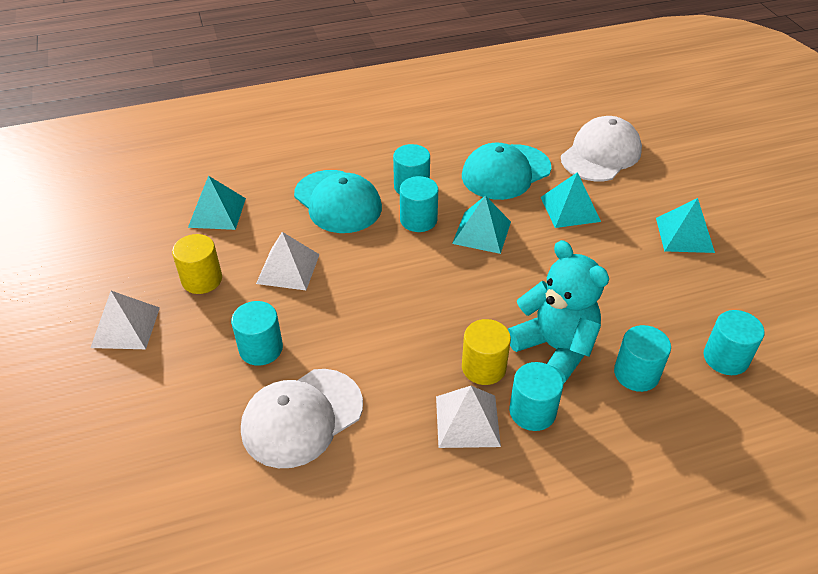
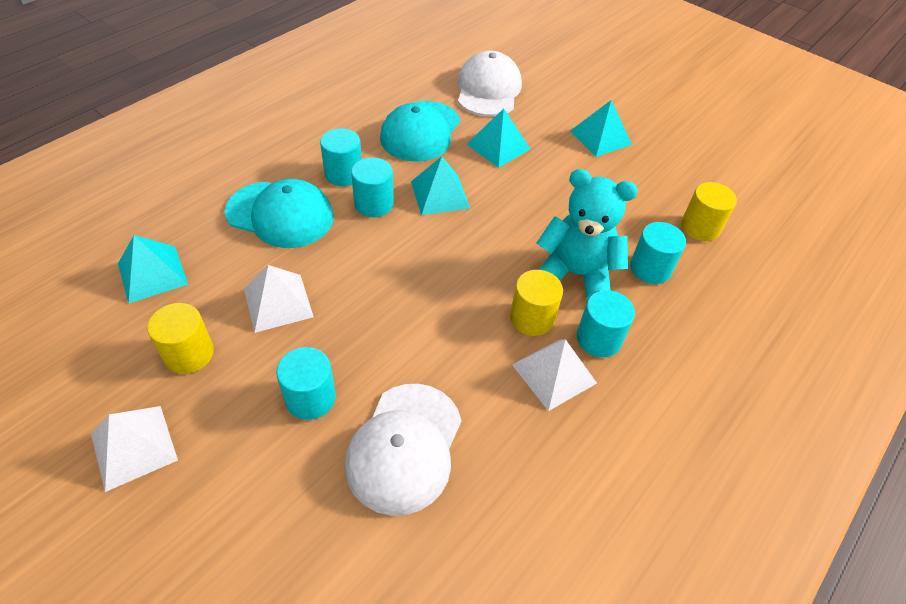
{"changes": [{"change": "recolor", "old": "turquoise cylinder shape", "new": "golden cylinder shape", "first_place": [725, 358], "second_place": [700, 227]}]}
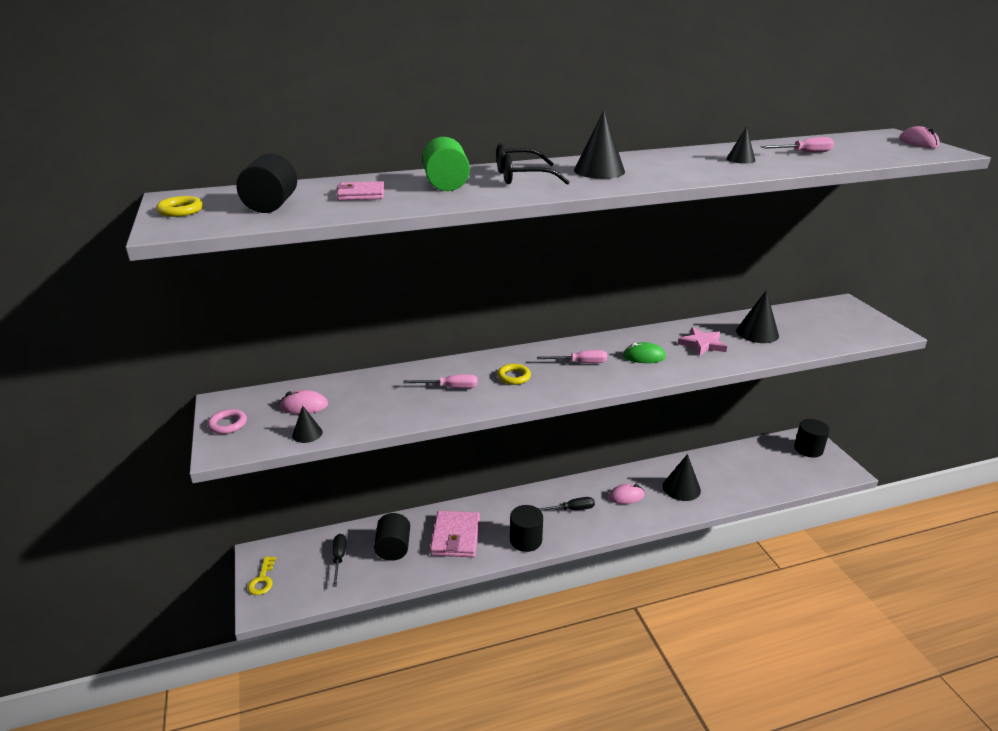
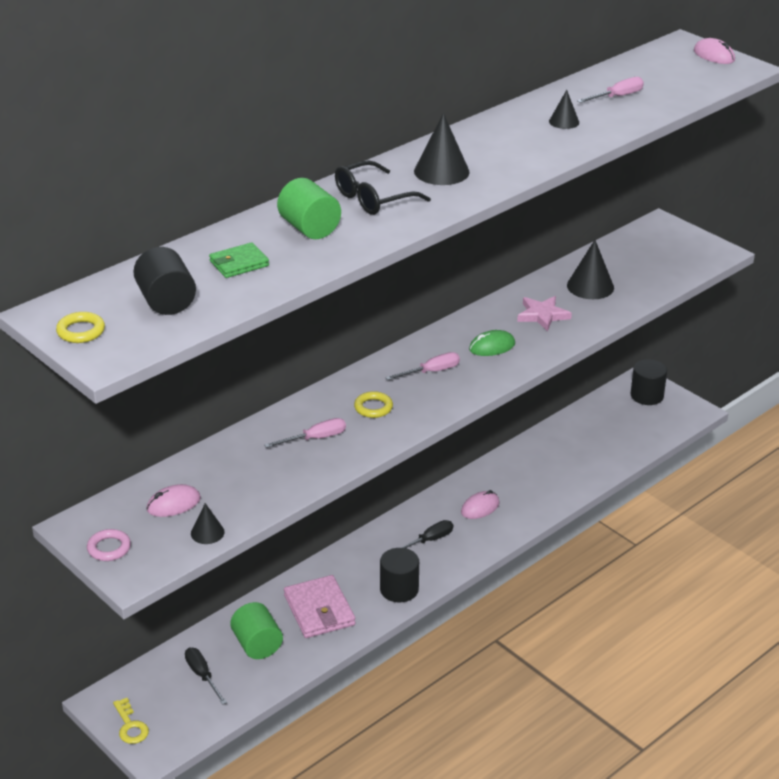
{"changes": [{"change": "delete", "old": "black cone", "first_place": [681, 488]}, {"change": "recolor", "old": "rosy billfold", "new": "leaf-green billfold", "first_place": [361, 194], "second_place": [239, 263]}, {"change": "recolor", "old": "black cylinder shape", "new": "leaf-green cylinder shape", "first_place": [393, 548], "second_place": [257, 645]}]}
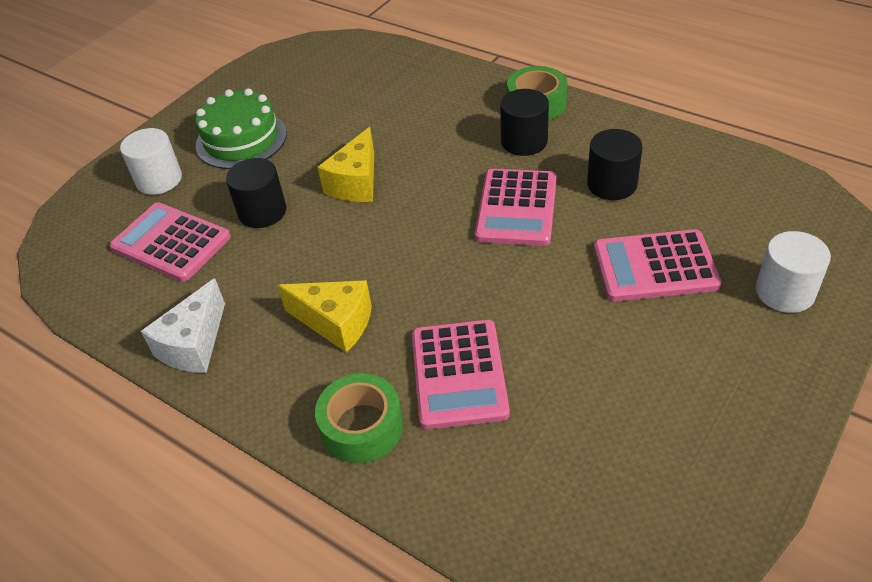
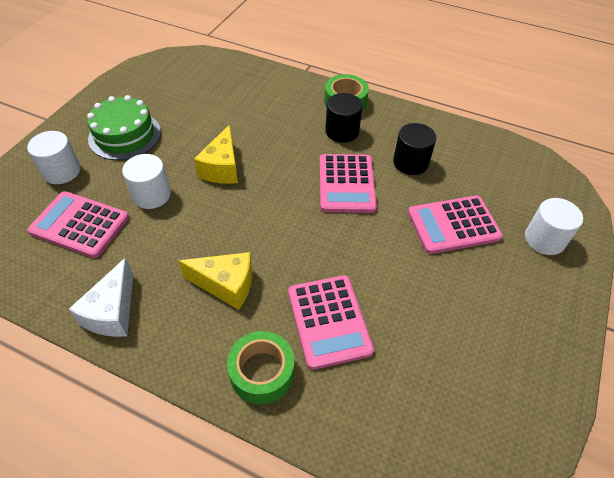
{"changes": [{"change": "recolor", "old": "black cylinder shape", "new": "snow-white cylinder shape", "first_place": [262, 212], "second_place": [151, 195]}]}
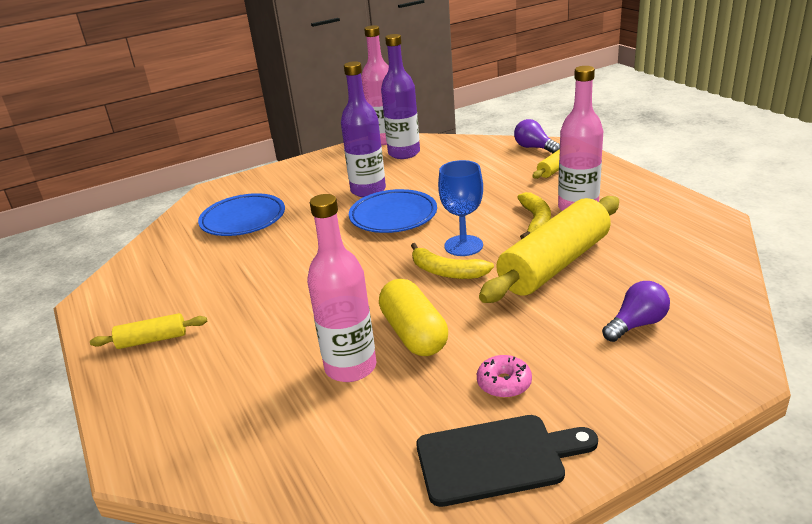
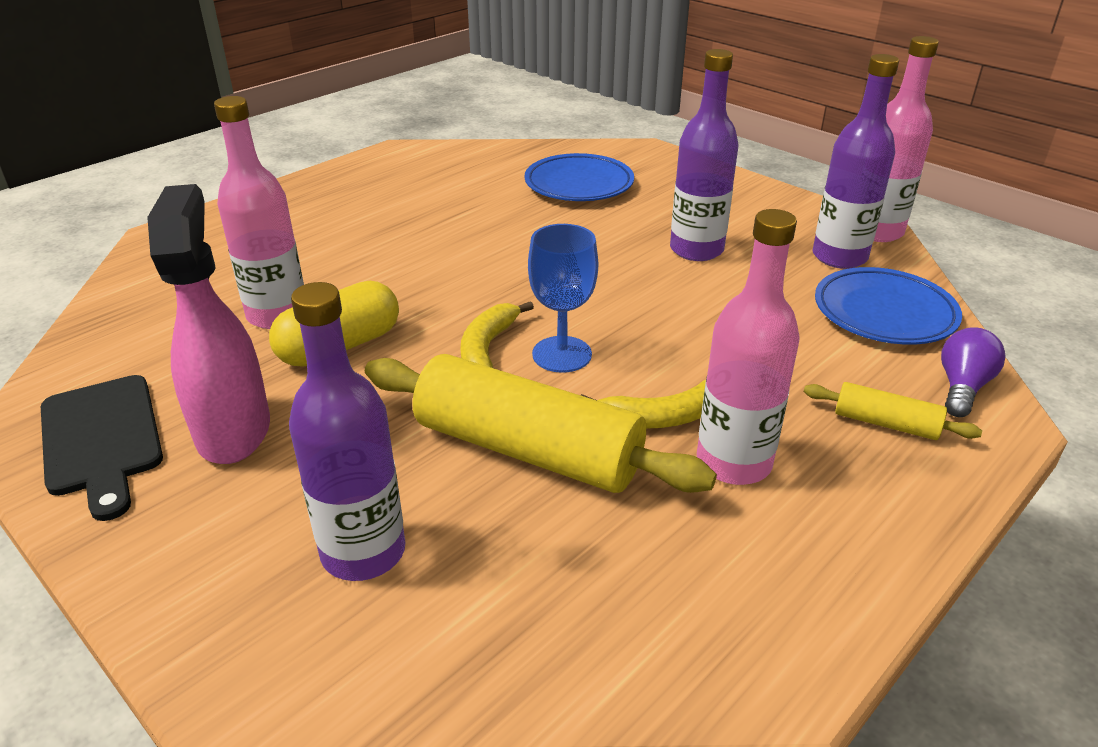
{"changes": [{"change": "delete", "old": "golden dough roller", "first_place": [152, 340]}, {"change": "move", "old": "royal blue flat dish", "first_place": [393, 216], "second_place": [884, 313]}, {"change": "replace", "old": "rosy donut", "new": "rosy spray bottle", "first_place": [504, 383], "second_place": [234, 430]}, {"change": "replace", "old": "royal purple lightbulb", "new": "royal purple drink bottle", "first_place": [636, 324], "second_place": [363, 552]}]}
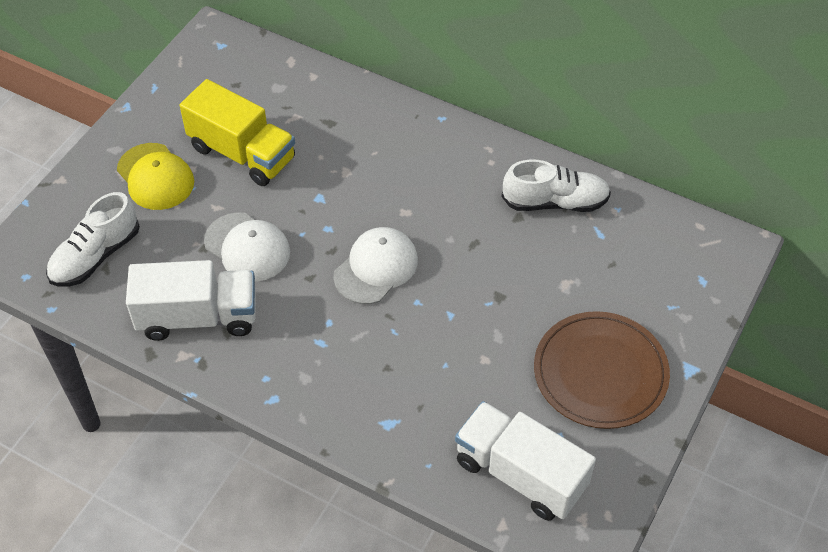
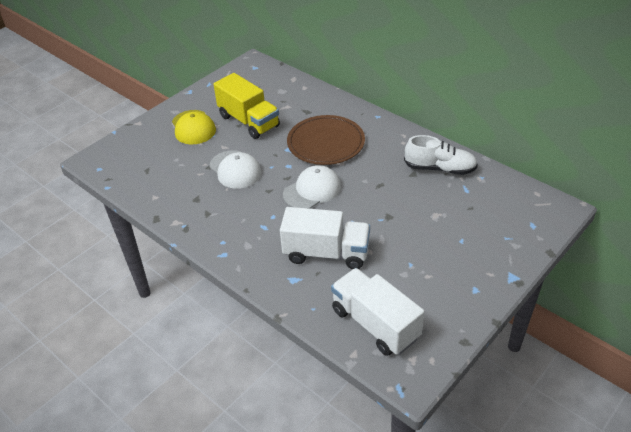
{"changes": [{"change": "delete", "old": "snow-white shoe", "first_place": [95, 256]}, {"change": "move", "old": "snow-white truck", "first_place": [198, 317], "second_place": [326, 253]}, {"change": "move", "old": "dark brown flat dish", "first_place": [600, 373], "second_place": [326, 143]}]}
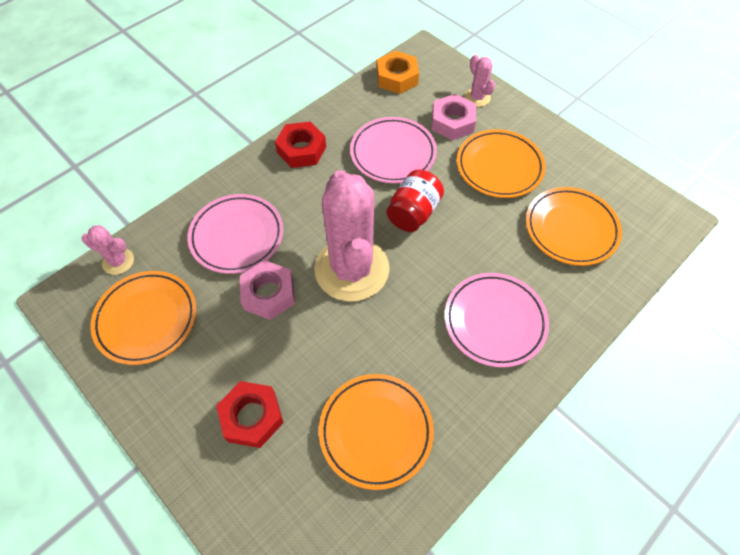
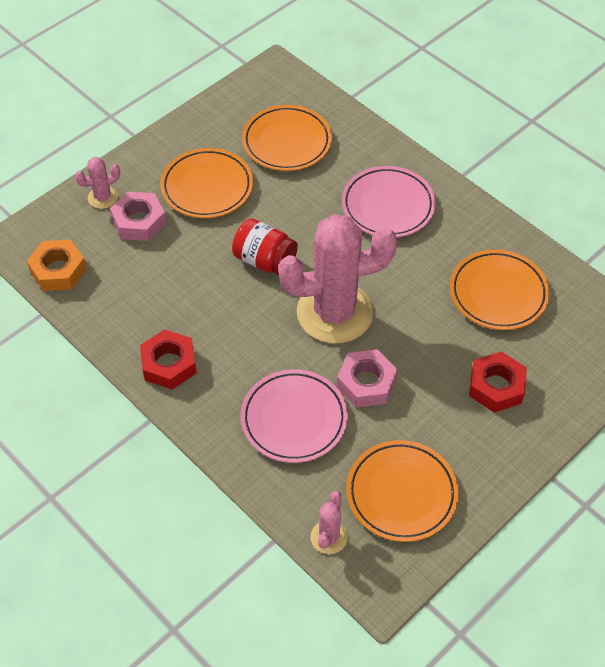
{"changes": [{"change": "delete", "old": "rosy flat dish", "first_place": [393, 153]}]}
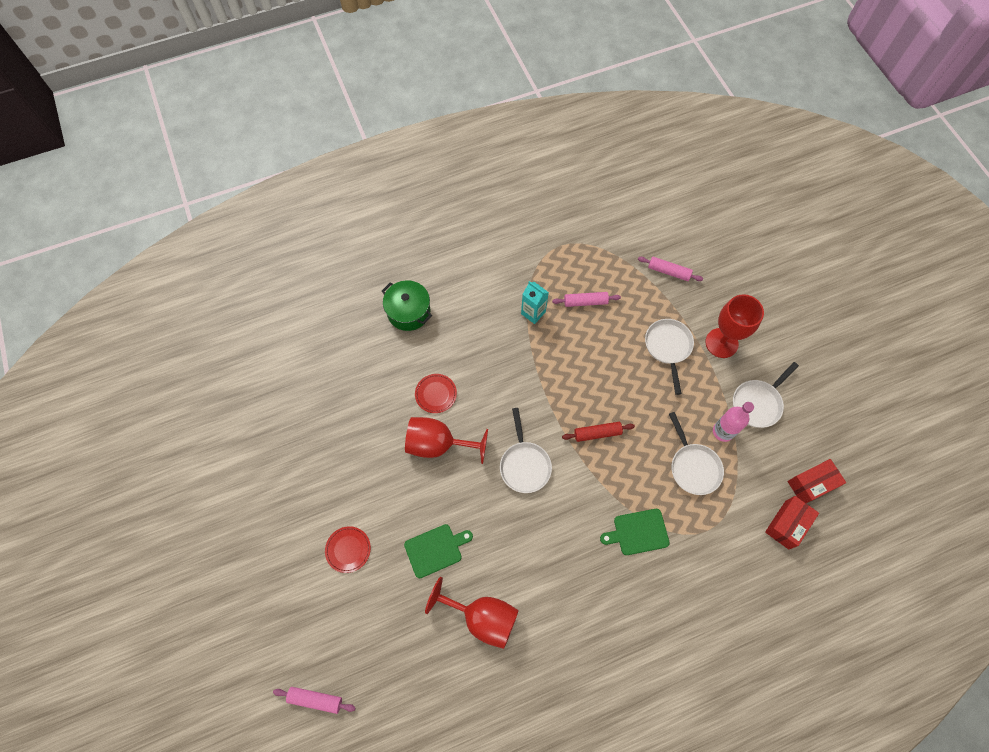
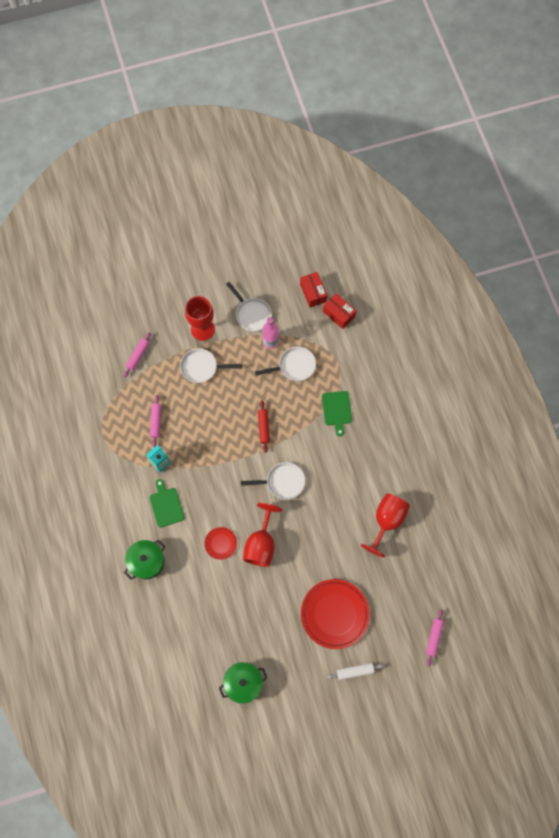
{"changes": [{"change": "insert", "new": "leaf-green stockpot", "second_place": [243, 682]}, {"change": "insert", "new": "snow-white dough roller", "second_place": [355, 671]}, {"change": "move", "old": "leaf-green chopping board", "first_place": [435, 549], "second_place": [166, 505]}, {"change": "resize", "old": "scarlet flat dish", "first_place": [348, 549], "second_place": [334, 614], "factor": 2.06}]}
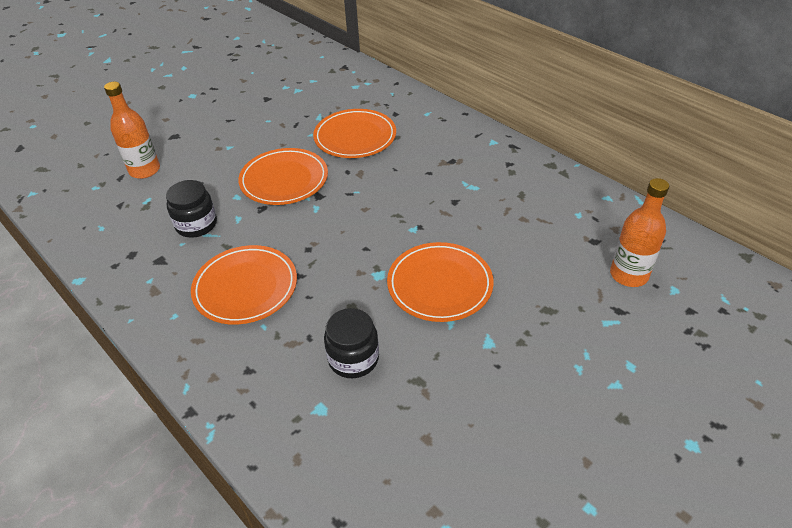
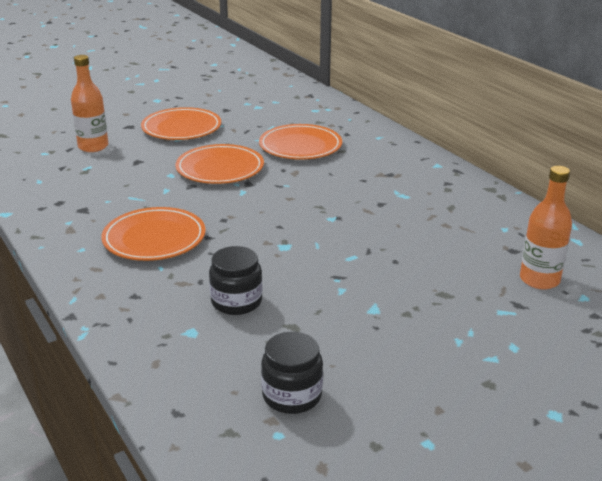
{"changes": [{"change": "move", "old": "black jar", "first_place": [196, 224], "second_place": [292, 395]}, {"change": "move", "old": "orange flat dish", "first_place": [439, 285], "second_place": [181, 128]}]}
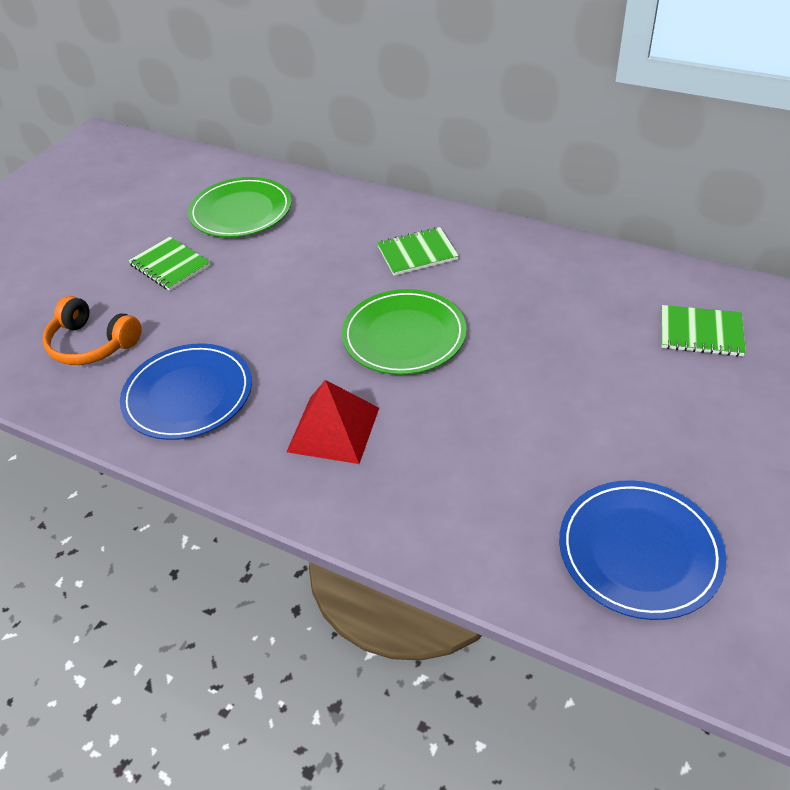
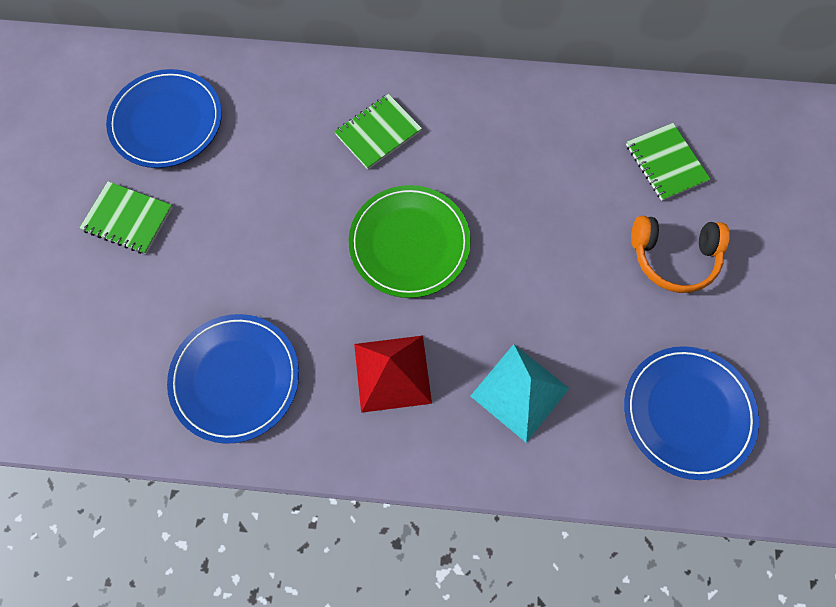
{"changes": [{"change": "insert", "new": "turquoise solid pyramid", "second_place": [519, 392]}, {"change": "move", "old": "orange headset", "first_place": [92, 344], "second_place": [673, 258]}, {"change": "recolor", "old": "leaf-green flat dish", "new": "royal blue flat dish", "first_place": [241, 211], "second_place": [167, 121]}, {"change": "rotate", "old": "leaf-green notepad", "first_place": [701, 333], "second_place": [665, 163], "degrees": 75}]}
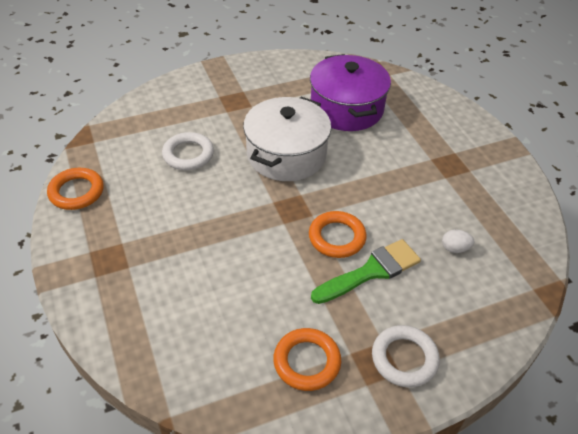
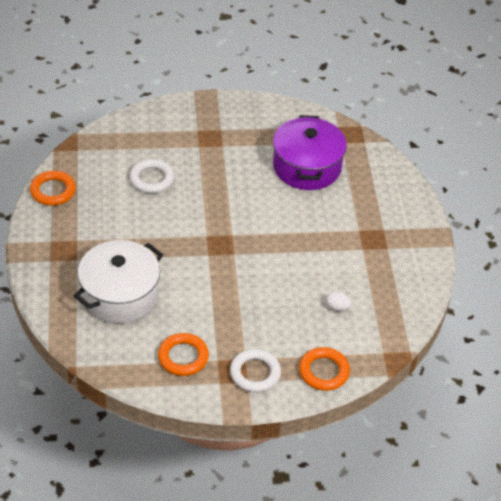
{"changes": [{"change": "delete", "old": "leaf-green brush", "first_place": [371, 271]}, {"change": "move", "old": "snow-white stockpot", "first_place": [286, 154], "second_place": [120, 295]}, {"change": "move", "old": "orange hoop", "first_place": [337, 237], "second_place": [324, 371]}]}
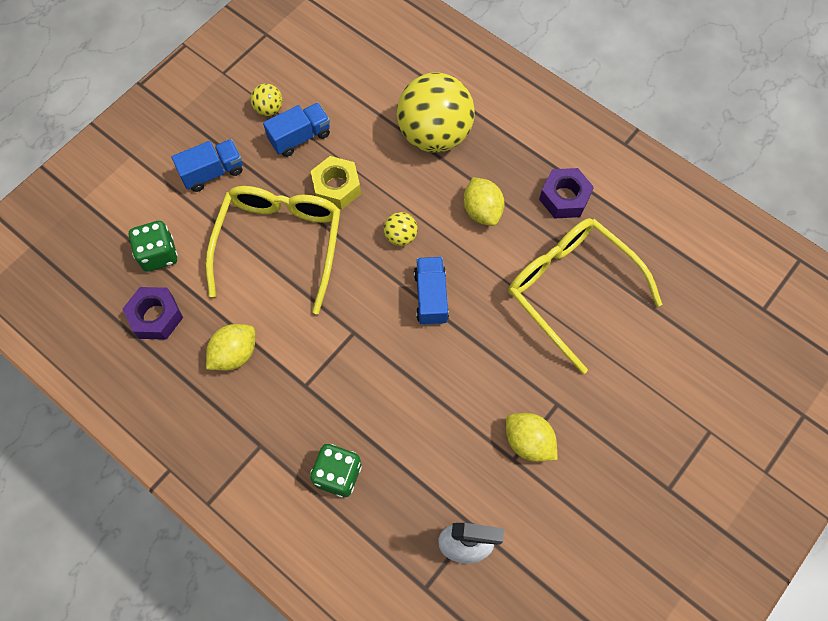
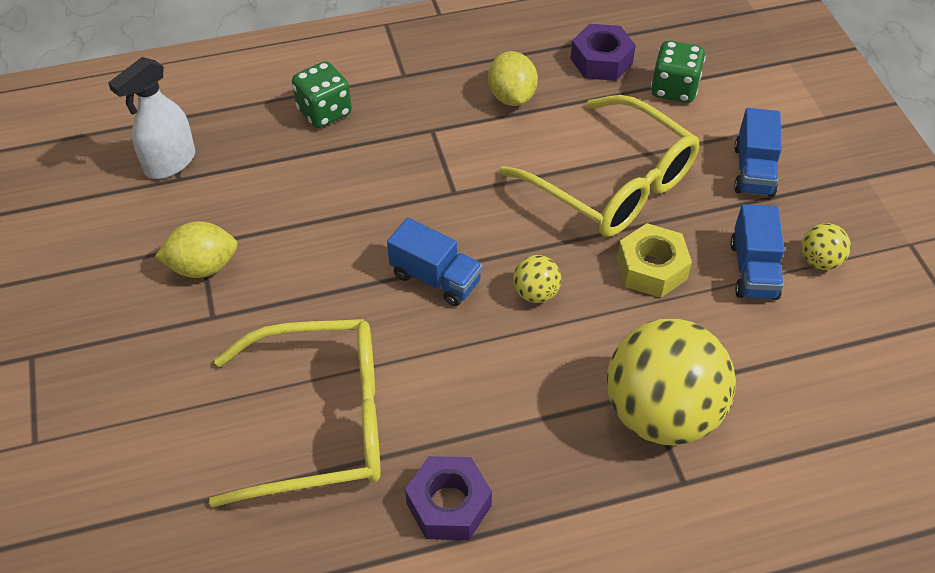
{"changes": [{"change": "delete", "old": "golden citrus fruit", "first_place": [482, 211]}]}
